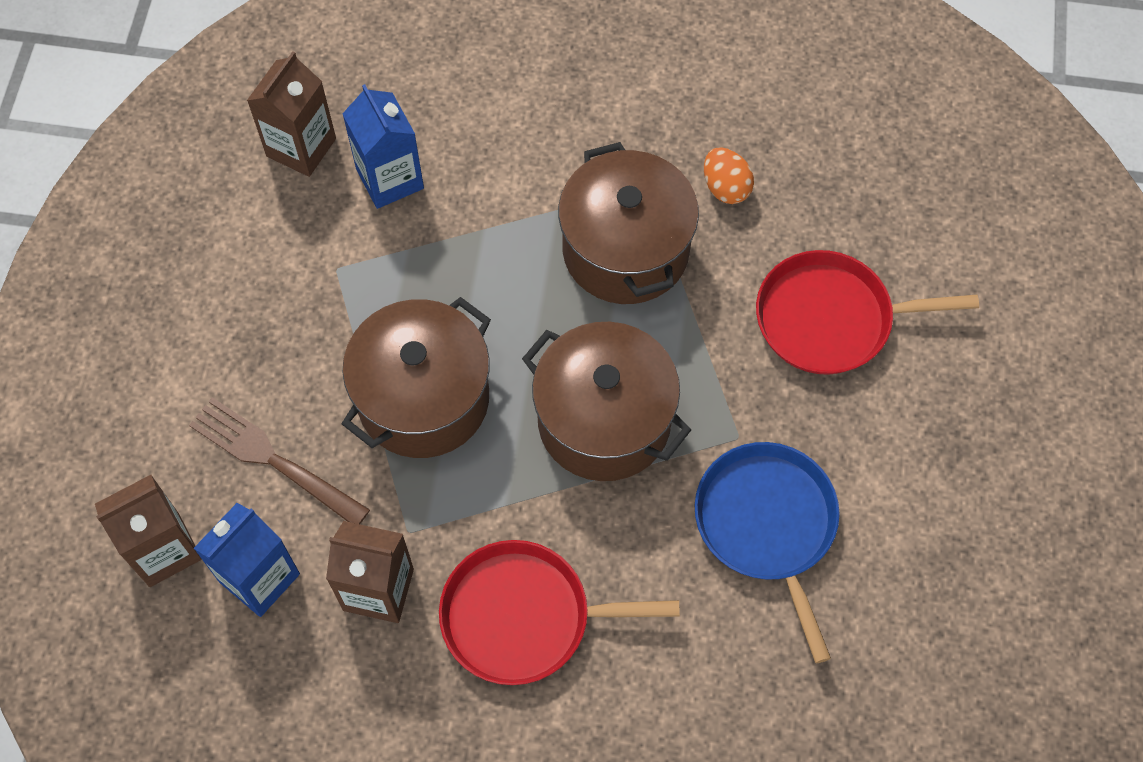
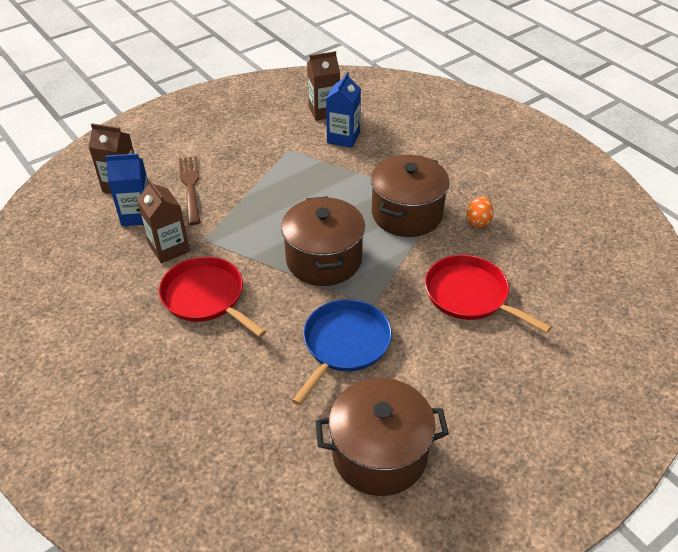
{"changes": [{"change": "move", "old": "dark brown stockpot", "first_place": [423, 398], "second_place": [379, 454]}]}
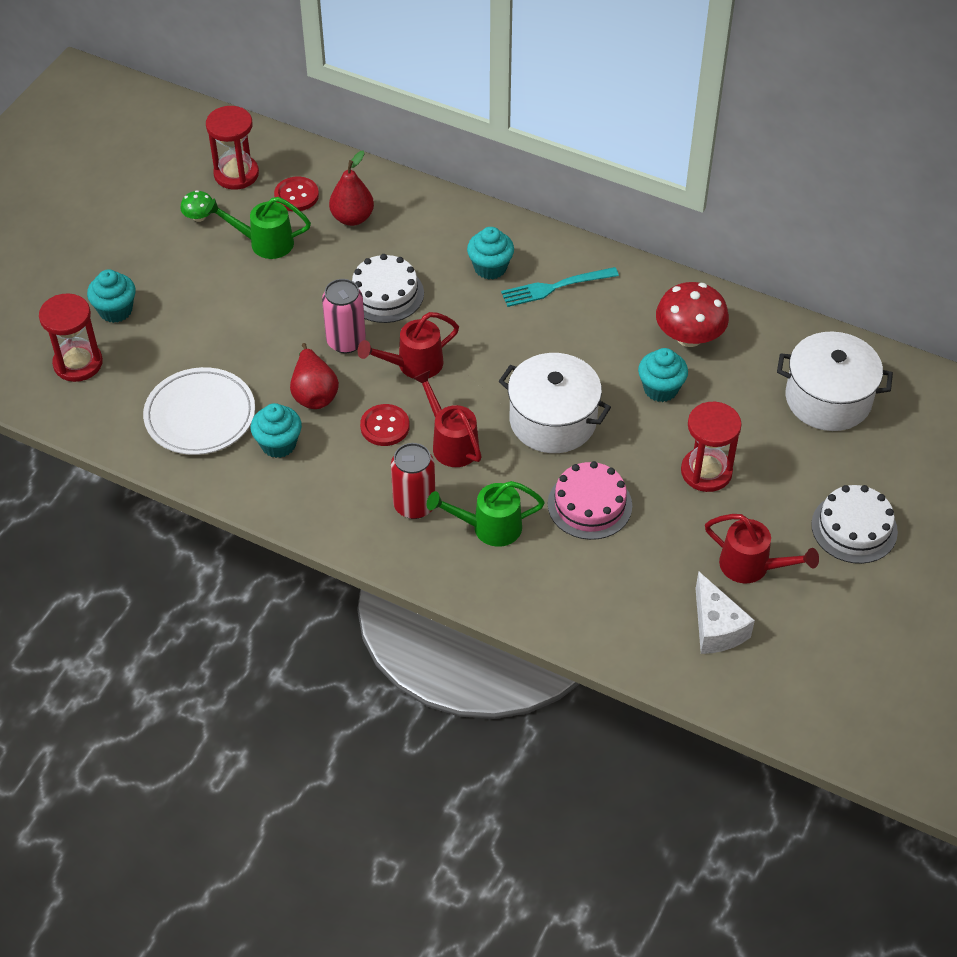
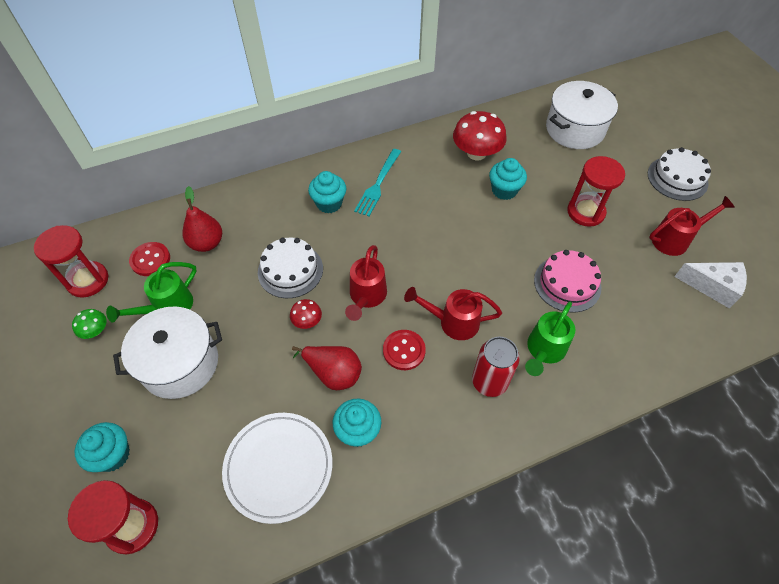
{"changes": [{"change": "move", "old": "snow-white stockpot", "first_place": [553, 420], "second_place": [180, 363]}, {"change": "replace", "old": "rosy can", "new": "scarlet toadstool", "first_place": [346, 341], "second_place": [307, 321]}]}
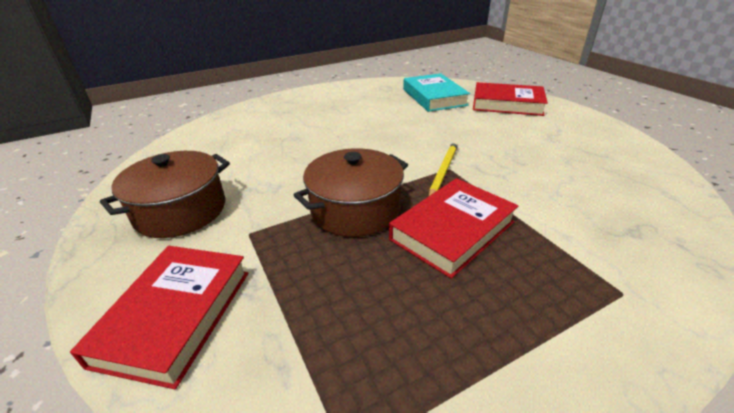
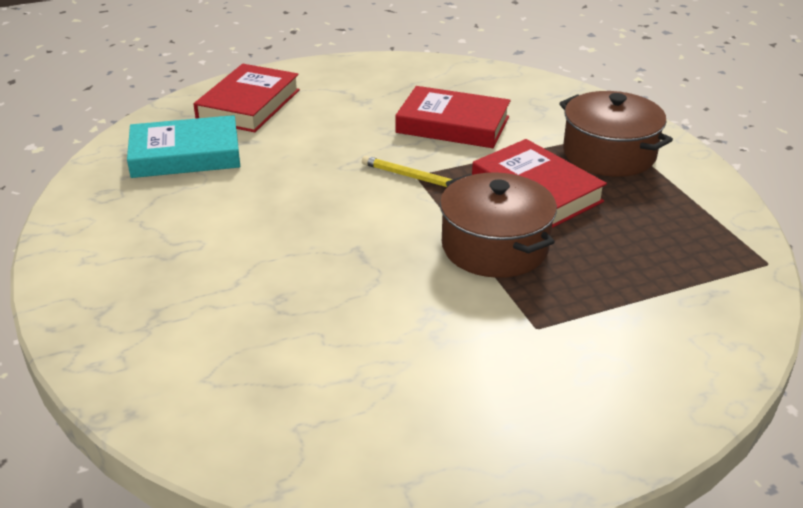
{"changes": [{"change": "move", "old": "scarlet hardback", "first_place": [175, 316], "second_place": [453, 125]}, {"change": "move", "old": "dark brown stockpot", "first_place": [180, 211], "second_place": [609, 154]}]}
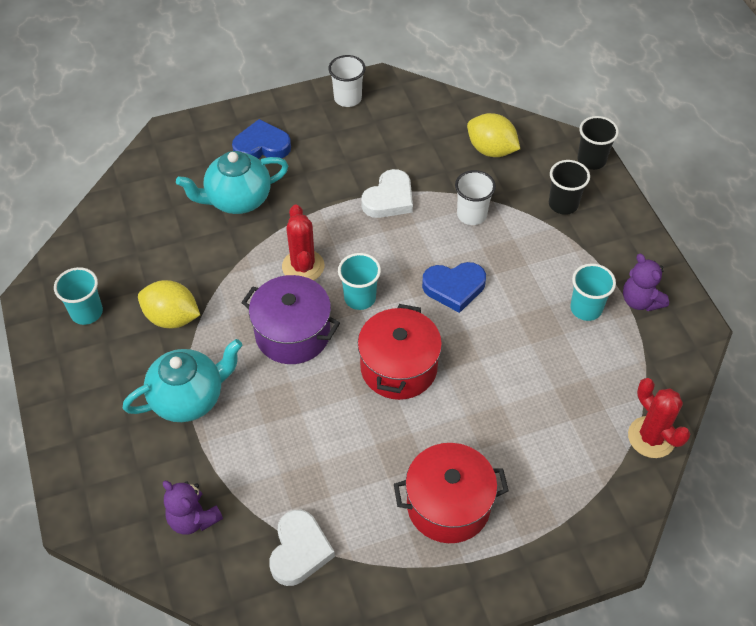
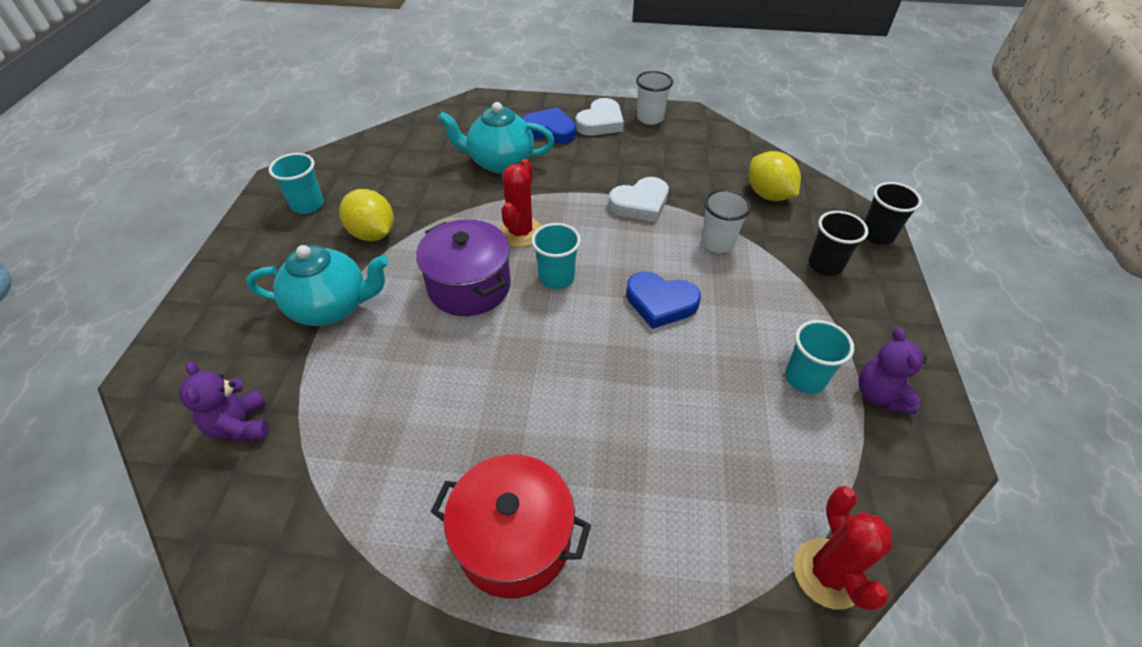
{"changes": [{"change": "delete", "old": "scarlet stockpot", "first_place": [398, 367]}, {"change": "move", "old": "snow-white love heart", "first_place": [299, 550], "second_place": [600, 122]}]}
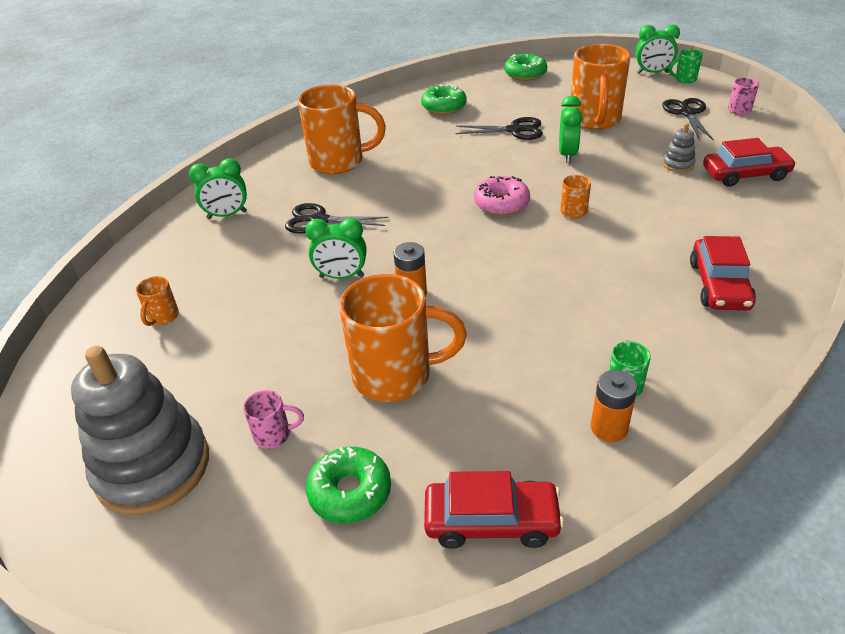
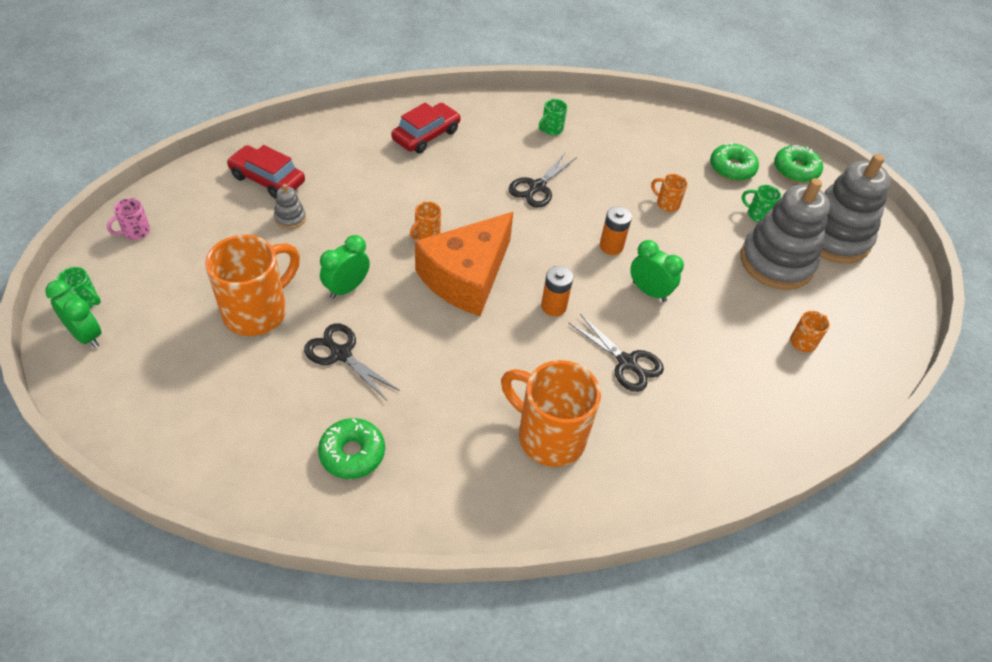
{"changes": [{"change": "delete", "old": "leaf-green alarm clock", "first_place": [227, 215]}, {"change": "delete", "old": "scarlet automobile", "first_place": [491, 521]}, {"change": "insert", "new": "gray ring stacker", "second_place": [776, 262]}, {"change": "move", "old": "leaf-green donut", "first_place": [525, 74], "second_place": [795, 170]}, {"change": "move", "old": "orange battery", "first_place": [609, 428], "second_place": [553, 306]}, {"change": "move", "old": "black pair of scissors", "first_place": [687, 113], "second_place": [537, 187]}, {"change": "replace", "old": "rosy donut", "new": "orange cheese wedge", "first_place": [501, 203], "second_place": [466, 276]}, {"change": "recolor", "old": "rosy mug", "new": "leaf-green mug", "first_place": [274, 435], "second_place": [757, 214]}, {"change": "resize", "old": "orange mug", "first_place": [395, 375], "second_place": [667, 204], "factor": 0.44}]}
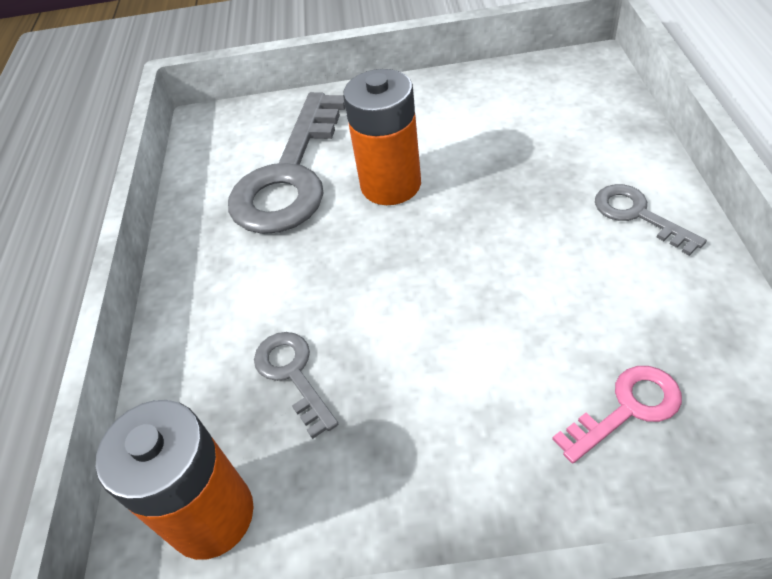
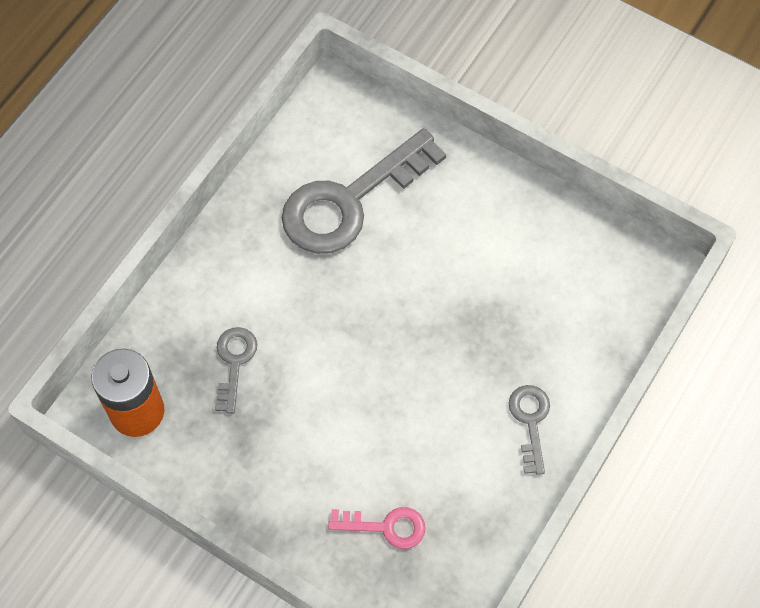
{"changes": [{"change": "delete", "old": "orange battery", "first_place": [391, 185]}]}
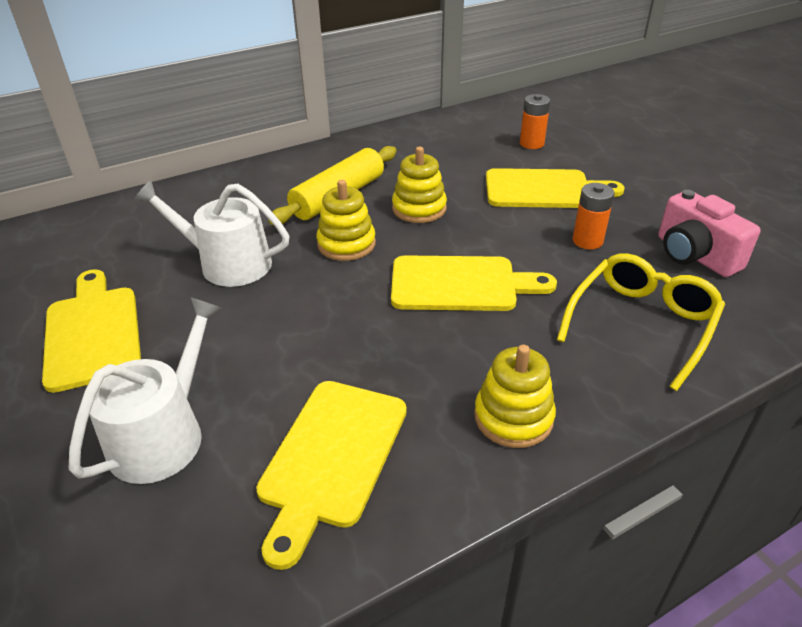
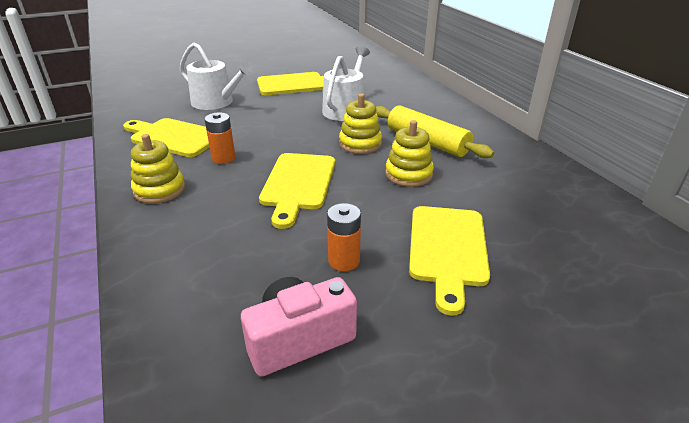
{"changes": [{"change": "delete", "old": "golden spectacles", "first_place": [641, 324]}, {"change": "move", "old": "orange battery", "first_place": [531, 144], "second_place": [223, 158]}]}
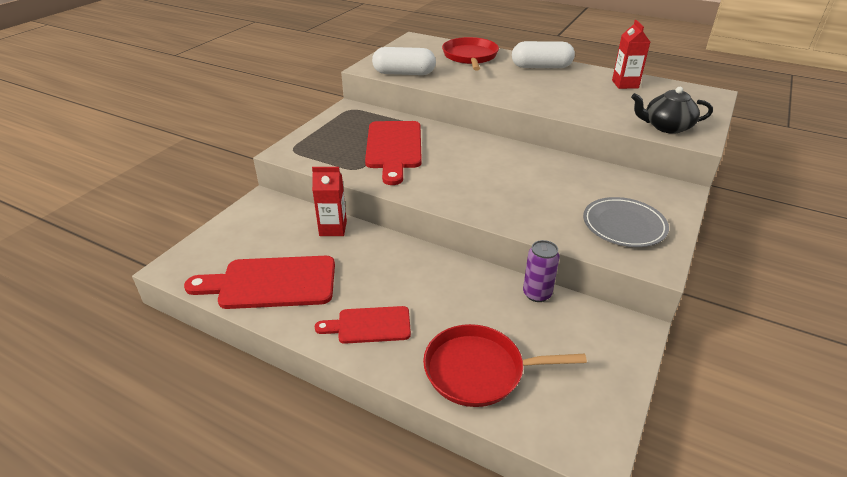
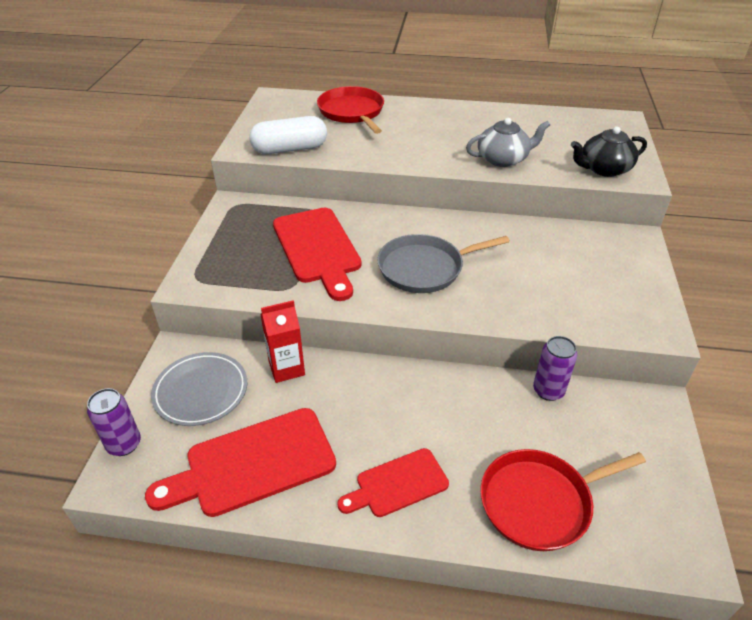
{"changes": [{"change": "delete", "old": "snow-white pill", "first_place": [541, 67]}, {"change": "delete", "old": "scarlet milk carton", "first_place": [625, 84]}, {"change": "insert", "new": "royal purple can", "second_place": [124, 444]}, {"change": "insert", "new": "gray skillet", "second_place": [425, 268]}, {"change": "insert", "new": "gray tea pot", "second_place": [503, 159]}, {"change": "move", "old": "gray flat dish", "first_place": [624, 225], "second_place": [201, 391]}]}
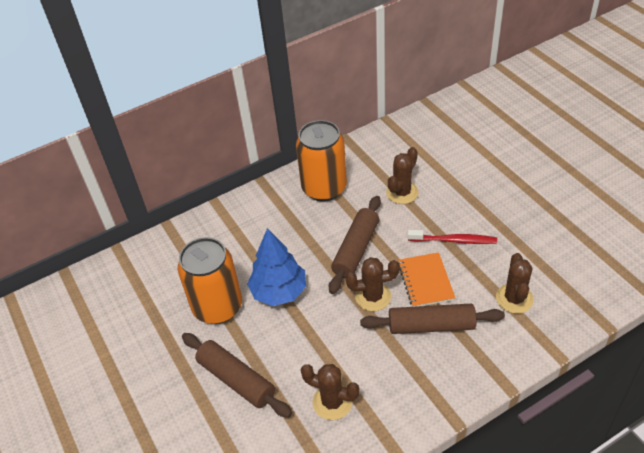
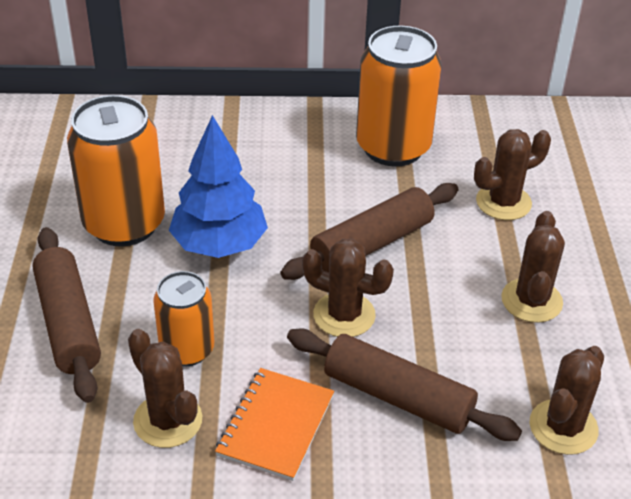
{"changes": [{"change": "insert", "new": "orange can", "second_place": [187, 349]}, {"change": "move", "old": "orange notepad", "first_place": [425, 281], "second_place": [276, 425]}, {"change": "replace", "old": "scarlet tooth brush", "new": "dark brown saguaro cactus", "first_place": [454, 240], "second_place": [531, 301]}]}
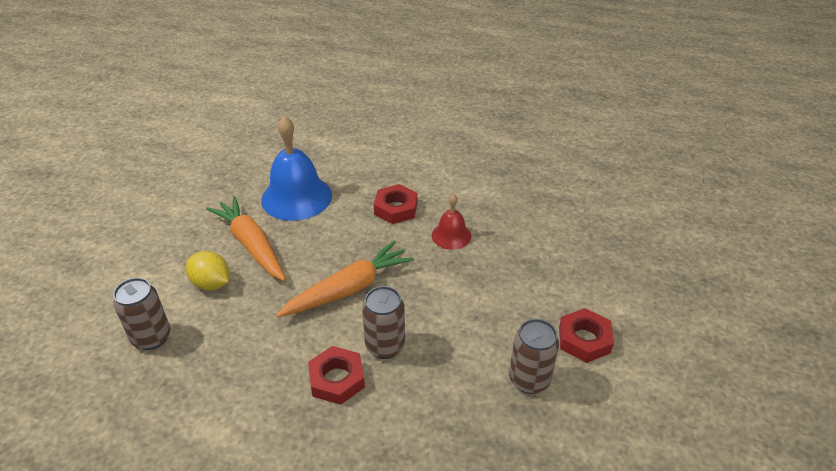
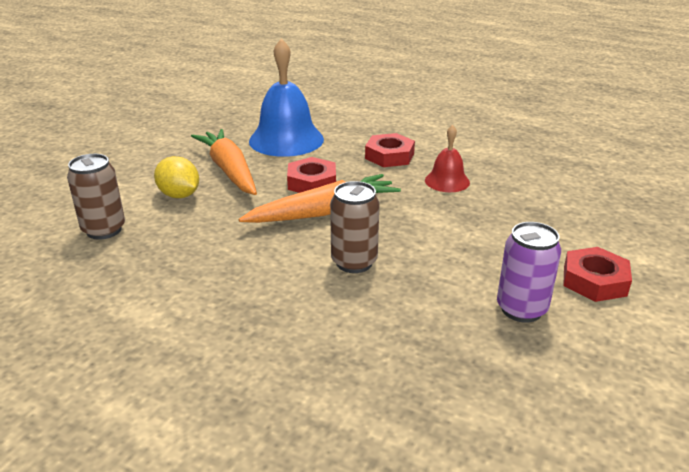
{"changes": [{"change": "move", "old": "scarlet nut", "first_place": [337, 379], "second_place": [312, 182]}, {"change": "recolor", "old": "dark brown can", "new": "royal purple can", "first_place": [529, 380], "second_place": [521, 309]}]}
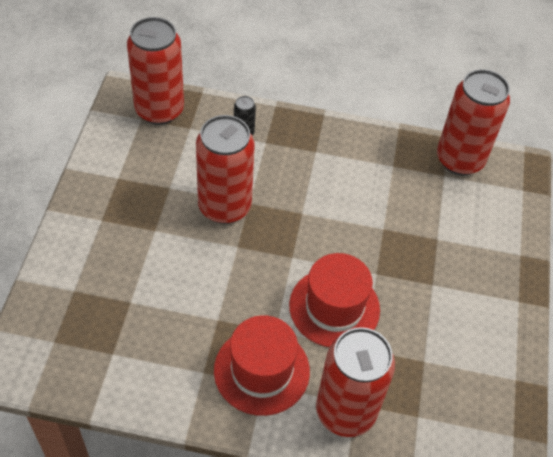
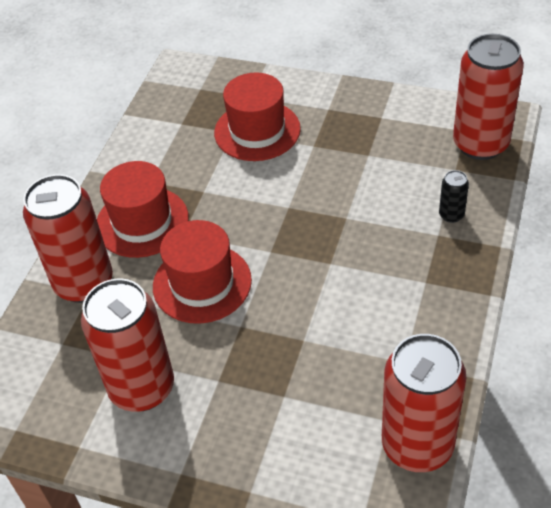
{"changes": [{"change": "insert", "new": "scarlet tall hat", "second_place": [257, 131]}, {"change": "move", "old": "scarlet can", "first_place": [224, 207], "second_place": [142, 388]}]}
